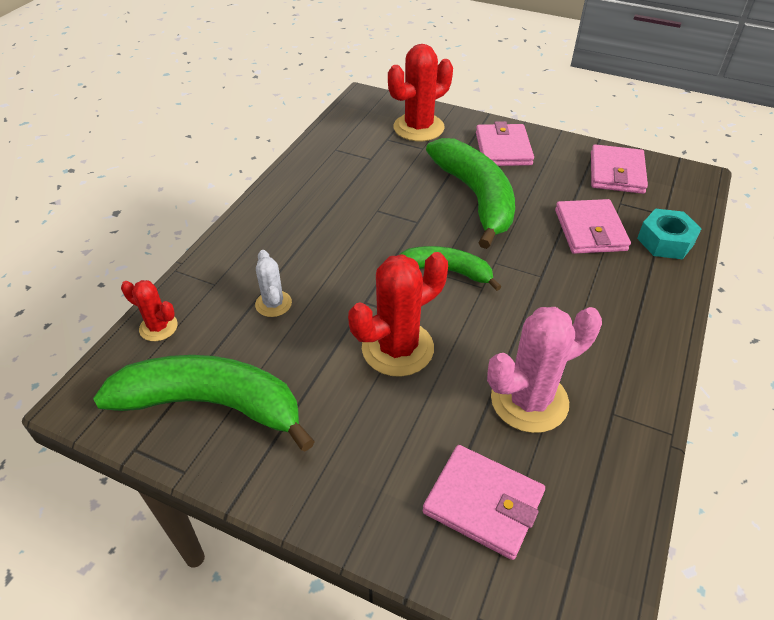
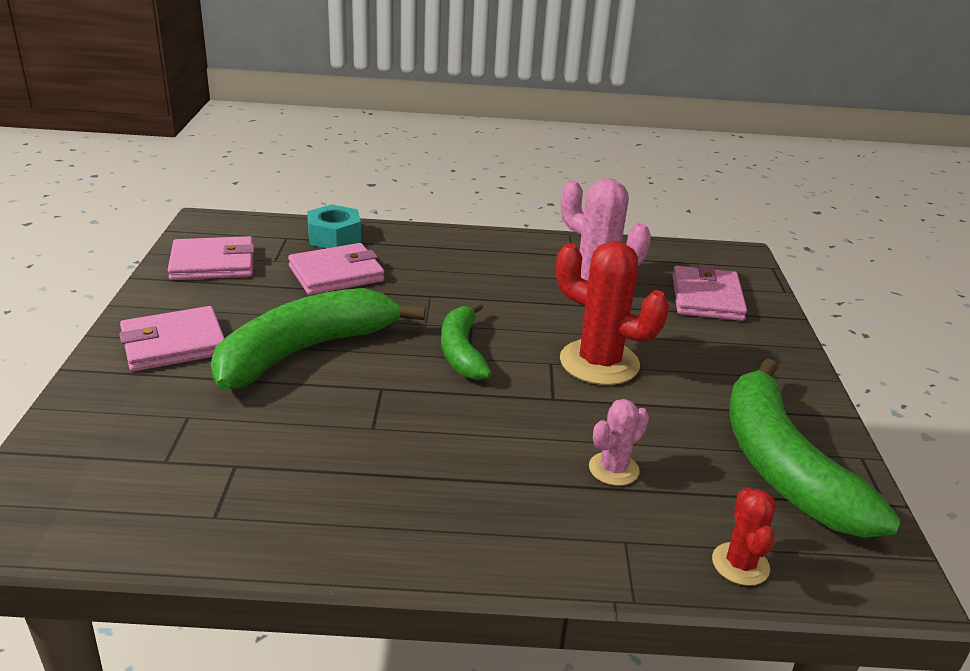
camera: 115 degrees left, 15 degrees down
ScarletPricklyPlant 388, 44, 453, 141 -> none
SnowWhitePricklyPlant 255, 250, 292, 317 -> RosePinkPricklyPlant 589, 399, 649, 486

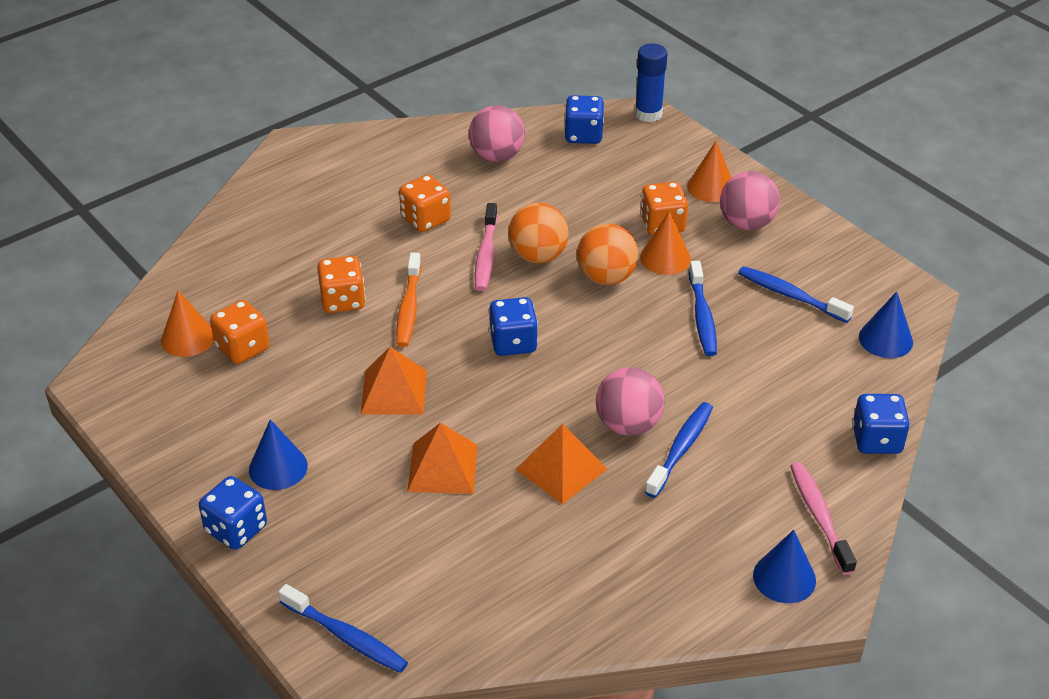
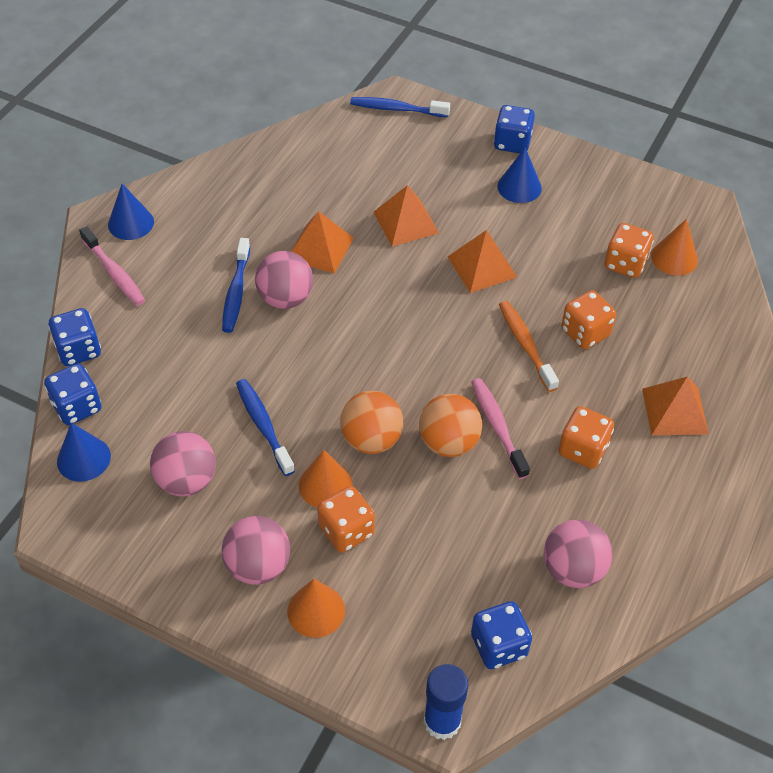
camera: 155 degrees right, 10 degrees up
none -> OrangeColouredPyramid 642, 376, 709, 436
RoyalBlueDie 489, 297, 538, 356 -> RoyalBlueDie 44, 363, 101, 425, shifted
RoyalBlueToothBrush 738, 266, 854, 323 -> RosePinkBall 150, 431, 216, 497

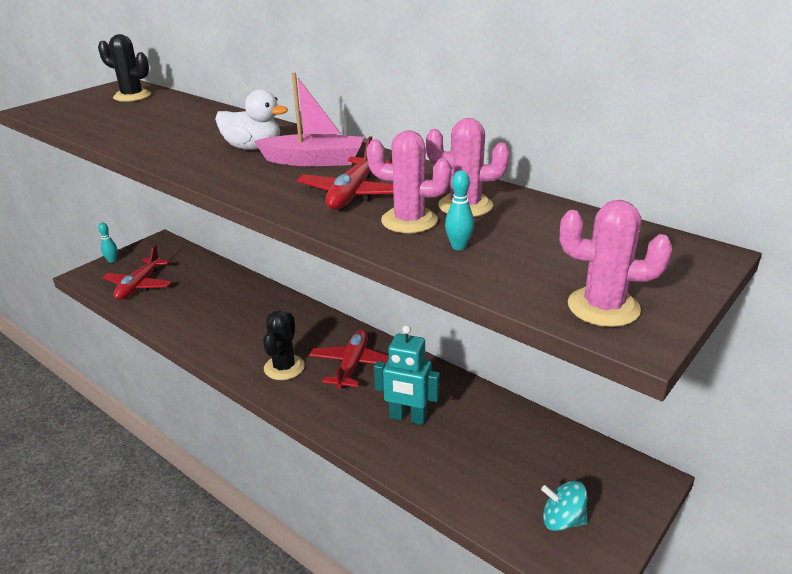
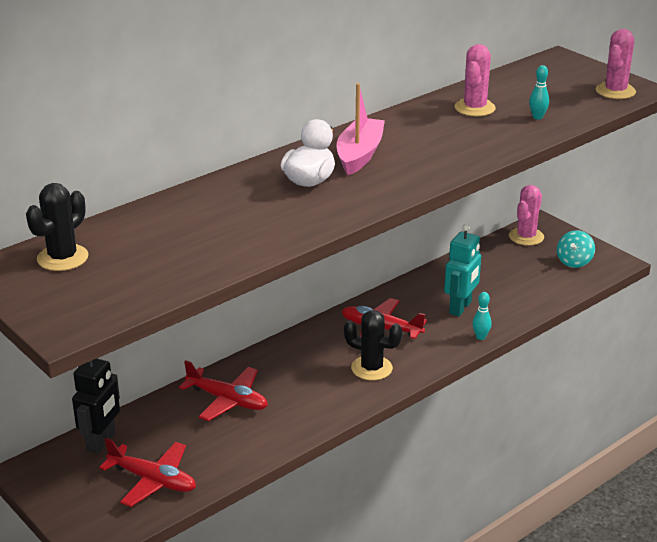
camera: 80 degrees left, 0 degrees up
none -> EbonyRobot 72, 359, 120, 454
AquaTenpin 98, 223, 118, 263 -> AquaTenpin 472, 292, 492, 340, shifted
ScarletToyPlane 297, 136, 393, 210 -> ScarletToyPlane 179, 360, 268, 421, shifted
RosePinkPricklyPlant 367, 130, 451, 233 -> RosePinkPricklyPlant 509, 185, 544, 246, shifted

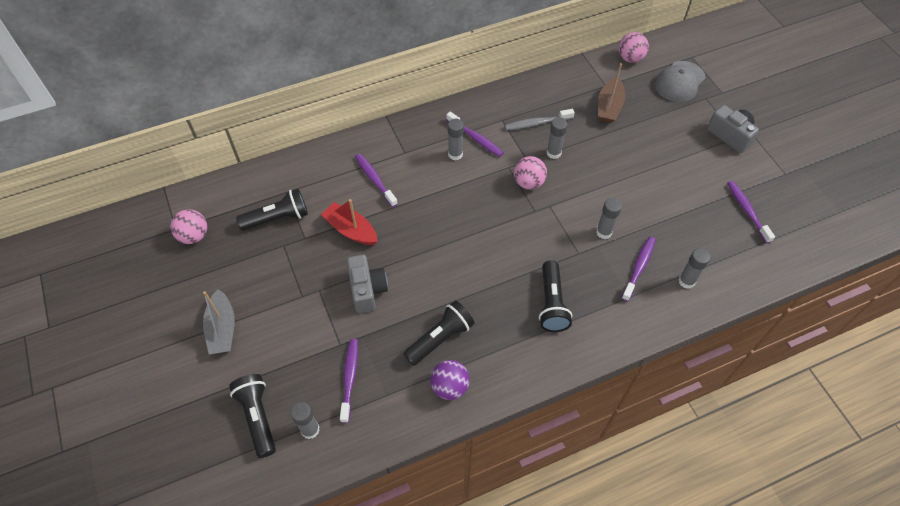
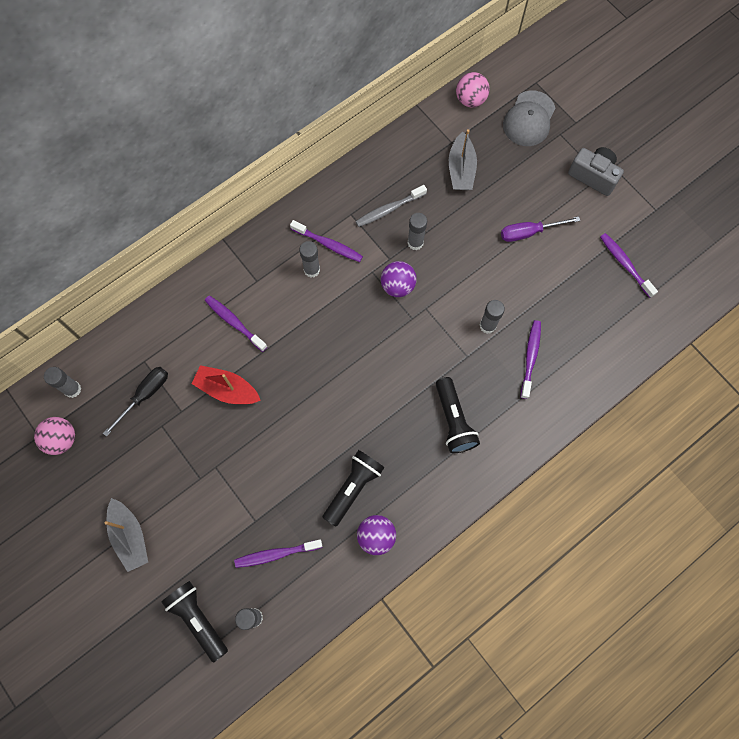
camera: 15 degrees left, 15 degrees up
GrayPhotoCamera 347, 255, 388, 313 -> none
none -> VioletScrewdriver 501, 216, 580, 242
GrayStickOfGlue 678, 248, 711, 289 -> GrayStickOfGlue 44, 367, 81, 398, shifted
EbonyPocketTorch 236, 188, 308, 231 -> EbonyScrewdriver 103, 367, 168, 437
RosePinkBall 514, 156, 547, 190 -> VioletBall 381, 261, 416, 297
RussetBoat 598, 63, 625, 123 -> GrayBoat 449, 129, 477, 190
VioletToothBrush 340, 339, 358, 423 -> VioletToothBrush 234, 539, 322, 568, 90 degrees counterclockwise

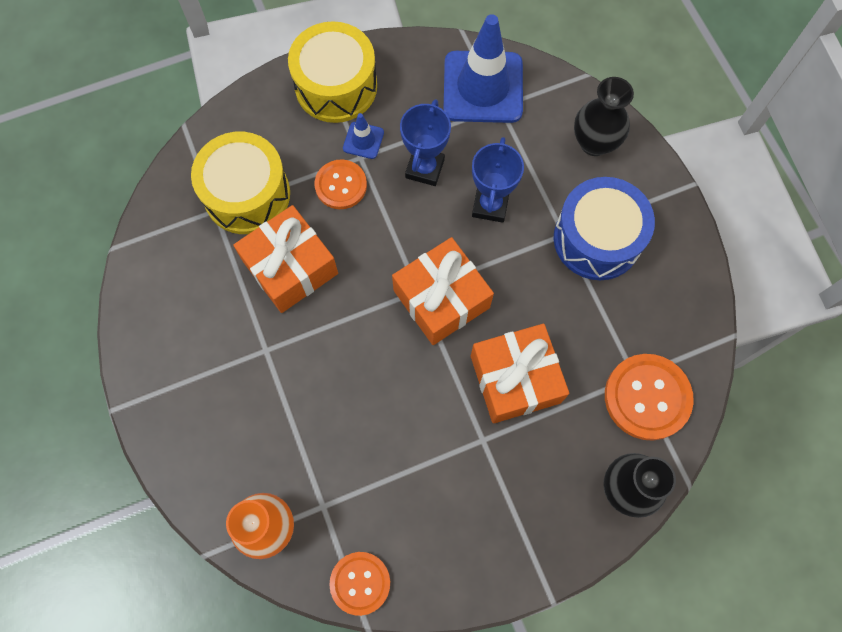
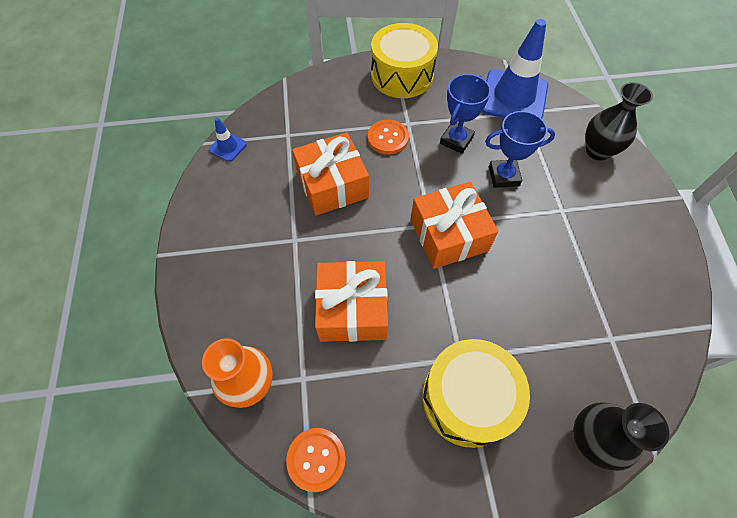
camera: 15 degrees right, 10 degrees down
RoyalBlueDrum 554, 177, 655, 280 -> none
OrangeColouredSewingButton 605, 354, 694, 441 -> none
BrightYellowDrum 191, 132, 290, 234 -> BrightYellowDrum 422, 339, 530, 448, shifted
RoyalBlueRoadCone 343, 113, 384, 159 -> RoyalBlueRoadCone 209, 118, 247, 162, shifted
OrangeColouredPresent 471, 324, 569, 424 -> OrangeColouredPresent 315, 261, 388, 342, shifted
RoyalBlueAwardCup 472, 137, 524, 223 -> RoyalBlueAwardCup 485, 111, 555, 188, 60 degrees clockwise

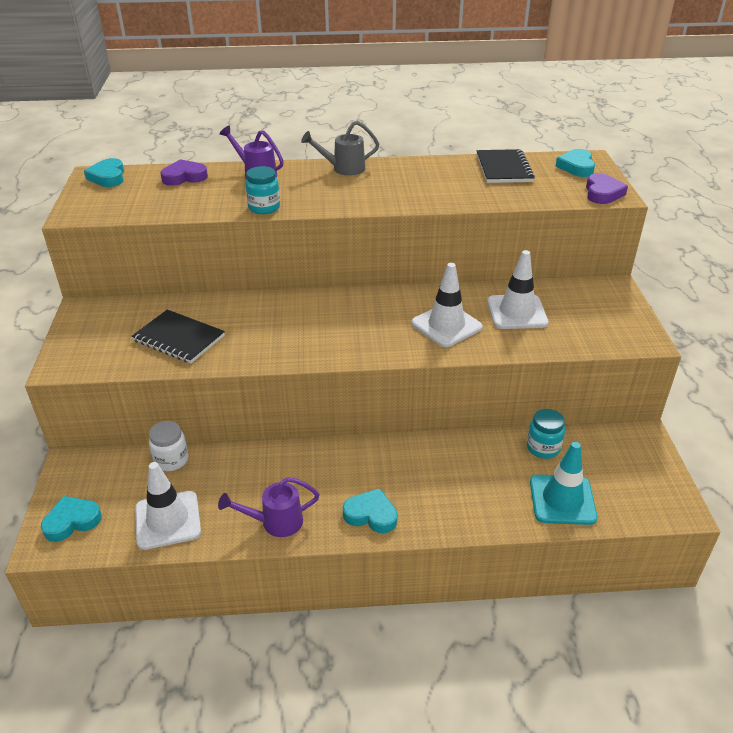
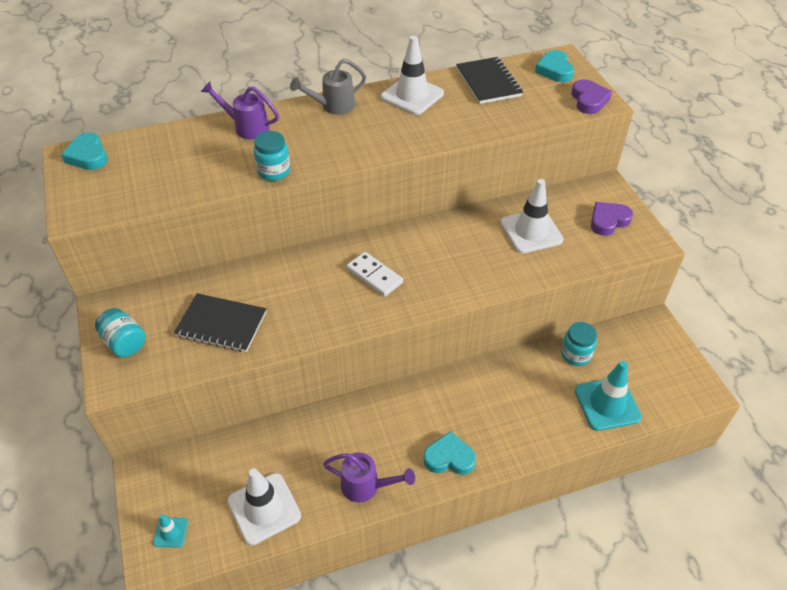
camera: 15 degrees left, 10 degrees up
SnowWhitePreserveJar 149, 421, 188, 471 -> none
none -> AquaPreserveJar 95, 308, 146, 357
none -> SnowWhiteDominoTile 346, 252, 403, 297
VioletHeart 160, 159, 208, 186 -> VioletHeart 591, 202, 633, 236, shifted
SnowWhiteRoadCone 411, 263, 483, 347 -> SnowWhiteRoadCone 381, 36, 444, 115, shifted
AquaHeart 41, 496, 102, 542 -> AquaRoadCone 153, 514, 188, 548
VioletWateringCan 218, 477, 320, 537 -> VioletWateringCan 323, 452, 415, 503, 135 degrees counterclockwise

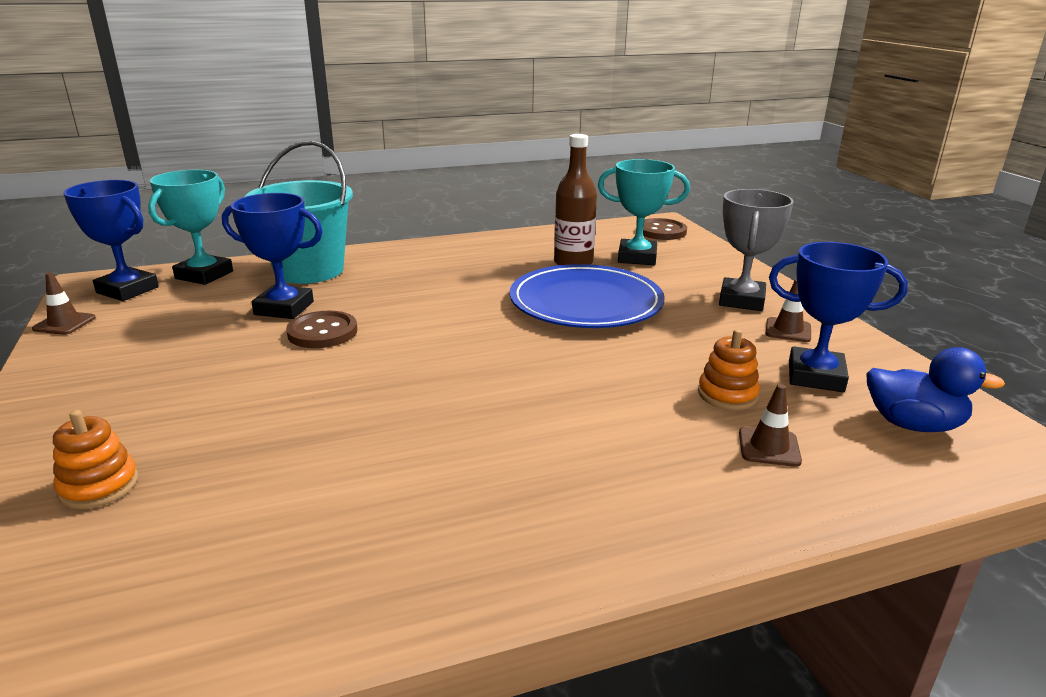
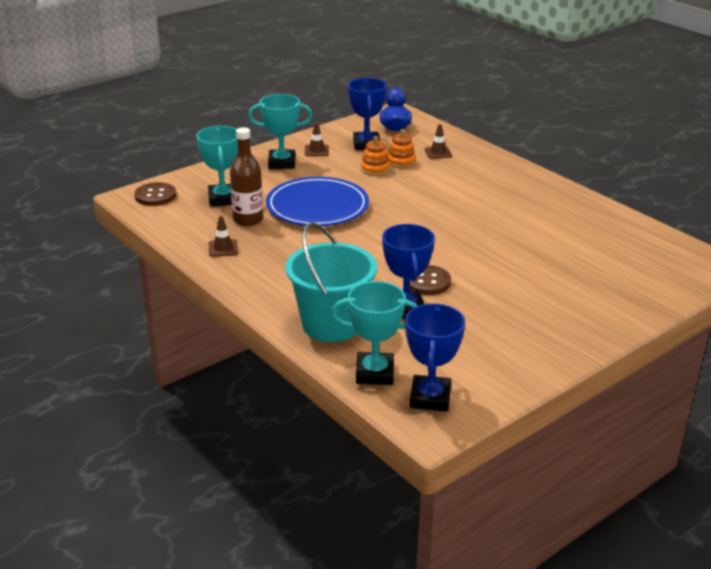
camera: 110 degrees left, 5 degrees up
RussetRoadCone 32, 272, 96, 335 -> RussetRoadCone 209, 216, 238, 257, shifted
OrangeColouredRingStacker 53, 410, 138, 509 -> OrangeColouredRingStacker 361, 136, 390, 176, shifted
GrayAwardCup 719, 189, 794, 311 -> AquaAwardCup 248, 94, 312, 169

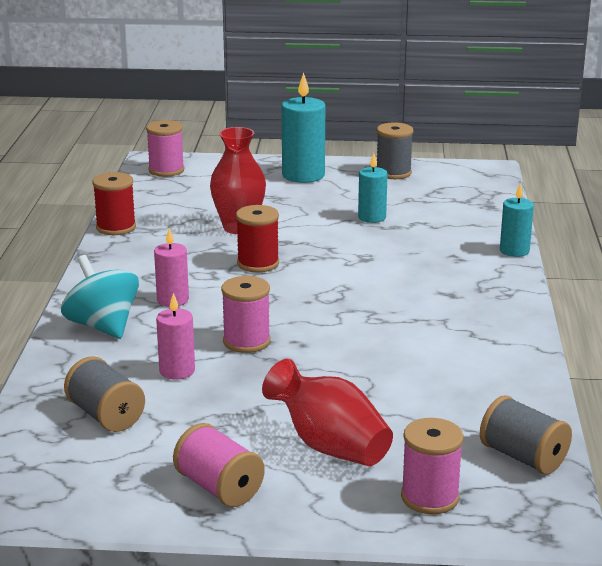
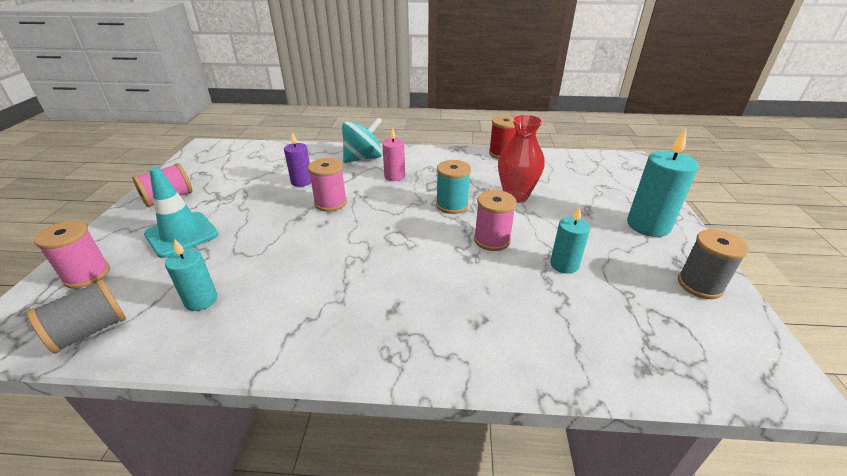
camera: 90 degrees right, 10 degrees up
GraySpool 64, 356, 145, 432 -> none
RosePinkSpool 146, 120, 184, 177 -> RosePinkSpool 474, 190, 517, 251, shifted
AquaCandle 500, 183, 534, 257 -> AquaCandle 165, 239, 217, 311, shifted
ScarletTallVase 262, 359, 393, 466 -> AquaRoadCone 144, 167, 219, 258
RosePinkCandle 156, 293, 195, 380 -> VioletCandle 284, 132, 311, 187
ScarletSpool 236, 205, 279, 272 -> AquaSpool 436, 160, 471, 214

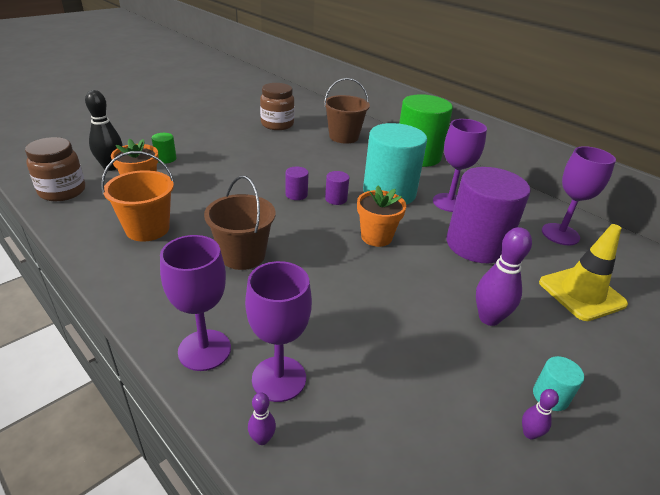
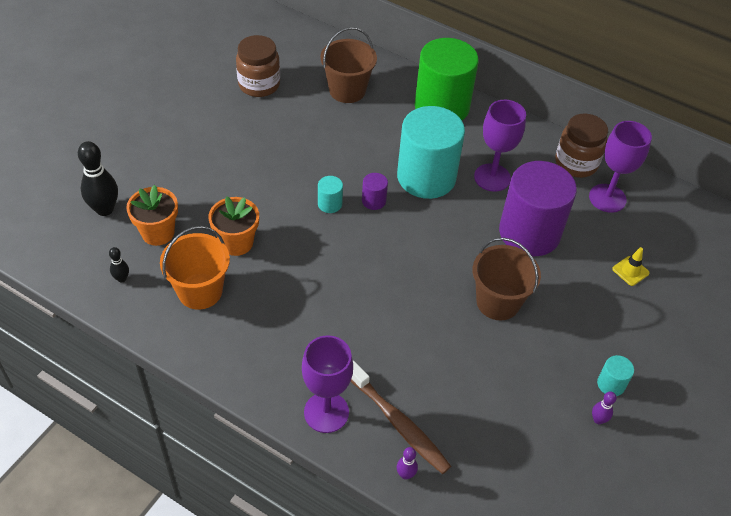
camera: 15 degrees left, 15 degrees up
LeafGreenCylinderShape 152, 133, 176, 164 -> none
VioletTenpin 476, 227, 532, 326 -> none
none -> EbonyTenpin 109, 247, 129, 283
RussetPreserveJar 25, 137, 85, 201 -> RussetPreserveJar 555, 114, 608, 178, shifted
RussetSandBucket 204, 176, 275, 270 -> RussetSandBucket 472, 238, 541, 320, shifted
OrangeColouredPlantPot 357, 186, 406, 247 -> OrangeColouredPlantPot 208, 196, 259, 256, shifted
VioletGoblet 245, 261, 312, 402 -> RussetToothBrush 351, 360, 451, 474
VioletCylinderShape 285, 167, 309, 200 -> AquaCylinderShape 318, 176, 343, 213
BrightYellowRoadCone 539, 224, 628, 321 -> BrightYellowRoadCone 612, 247, 650, 286, x0.48

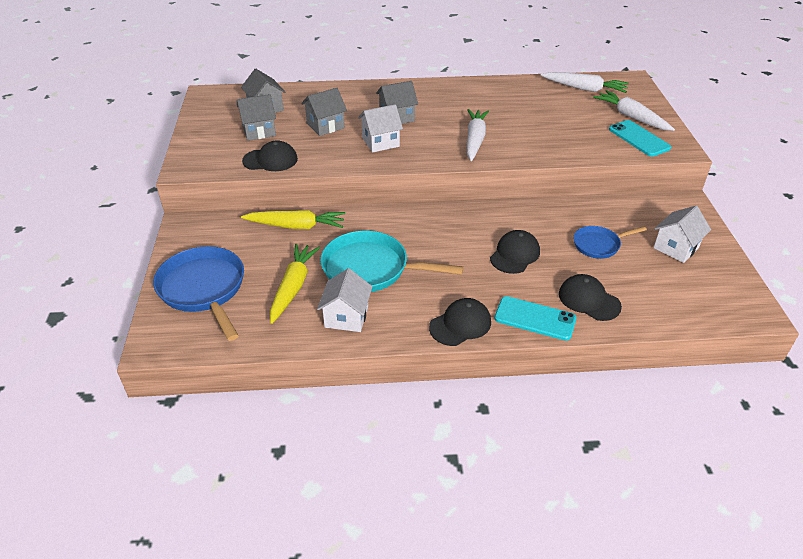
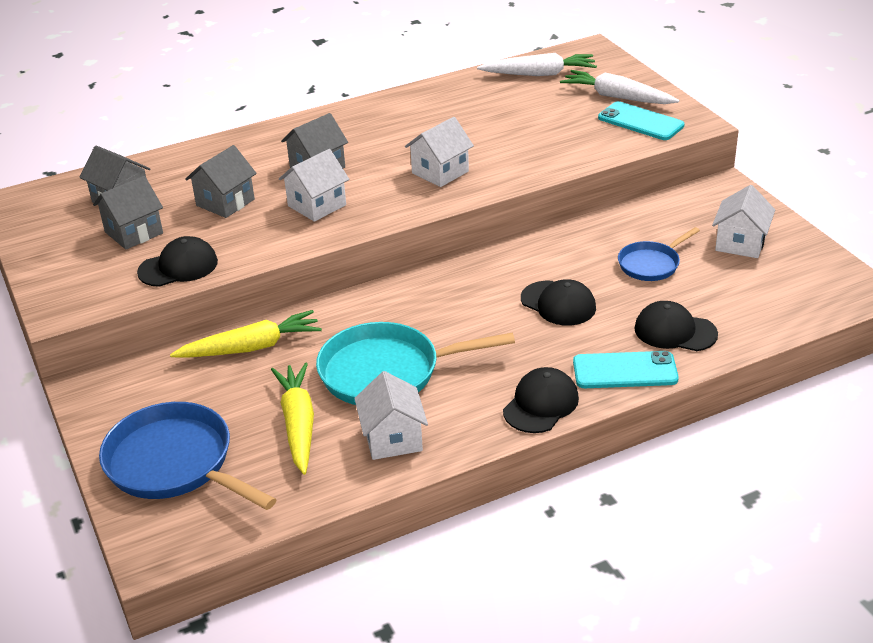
camera: 20 degrees left, 5 degrees down
SnowWhiteCarrot 467, 109, 489, 161 -> SnowWhiteCottage 405, 117, 474, 187
EbonyPeakedCap 490, 230, 540, 274 -> EbonyPeakedCap 521, 279, 596, 326, 120 degrees clockwise

